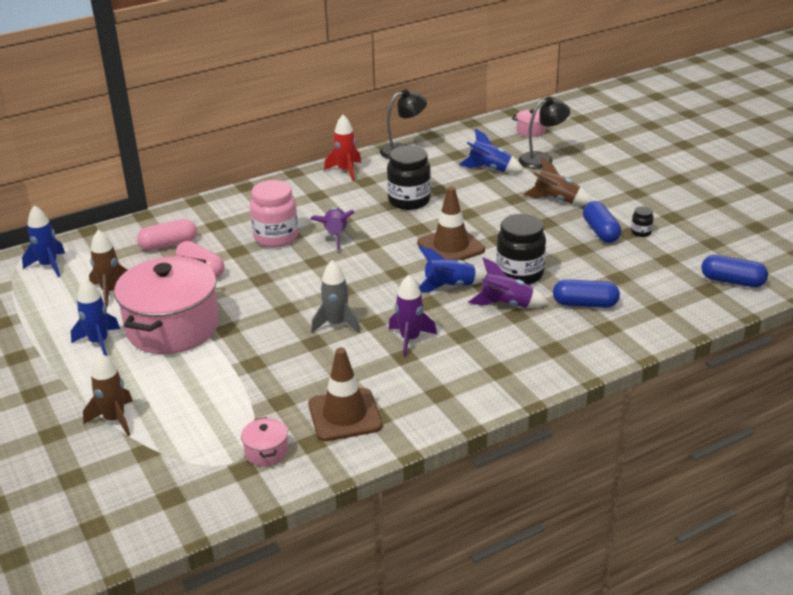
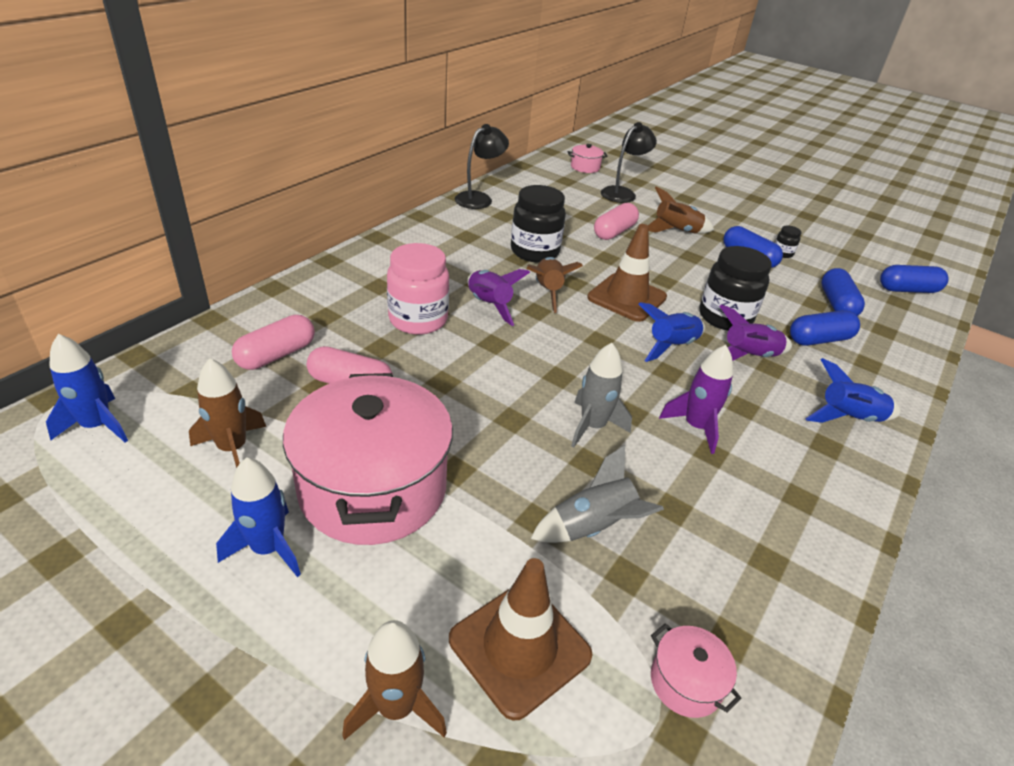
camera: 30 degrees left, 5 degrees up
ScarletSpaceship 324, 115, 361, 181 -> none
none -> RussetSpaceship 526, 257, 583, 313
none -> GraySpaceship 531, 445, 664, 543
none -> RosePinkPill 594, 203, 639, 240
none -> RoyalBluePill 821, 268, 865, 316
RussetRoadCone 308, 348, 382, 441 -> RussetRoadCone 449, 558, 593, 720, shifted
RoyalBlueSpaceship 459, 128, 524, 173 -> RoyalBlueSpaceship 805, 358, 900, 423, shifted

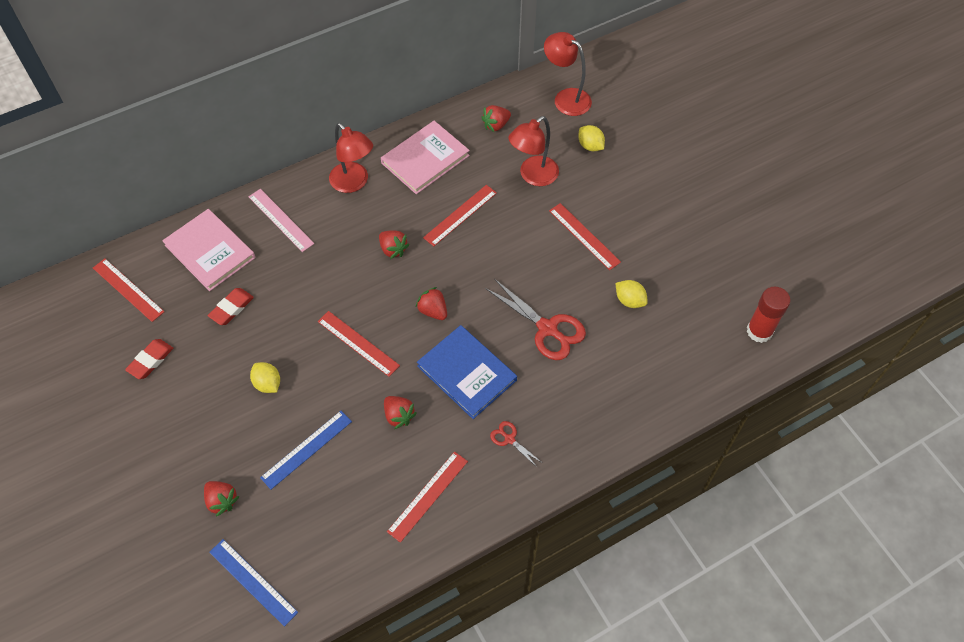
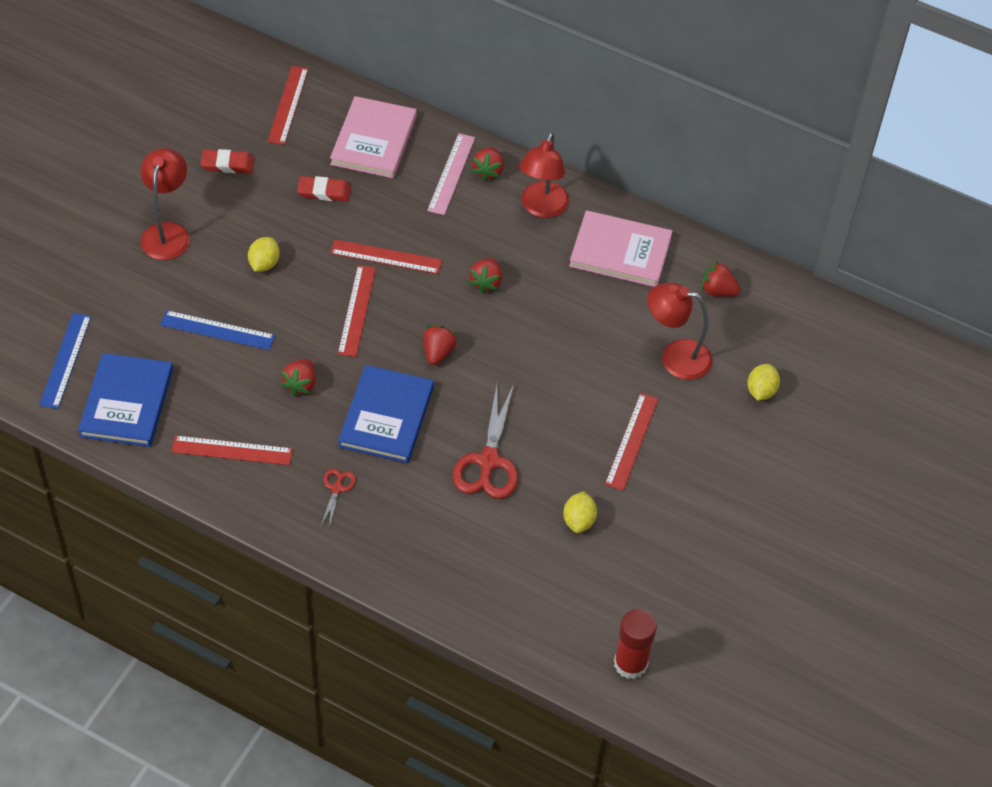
camera: 55 degrees right, 5 degrees down
none -> RoyalBlueBook 78, 353, 173, 447
ScarletBerry 204, 481, 240, 516 -> ScarletBerry 472, 147, 504, 182, shifted
ScarletMeasuringStick 423, 185, 497, 246 -> ScarletMeasuringStick 330, 239, 442, 274, shifted
ScarletDeskLamp 544, 32, 592, 116 -> ScarletDeskLamp 140, 148, 190, 260, shifted

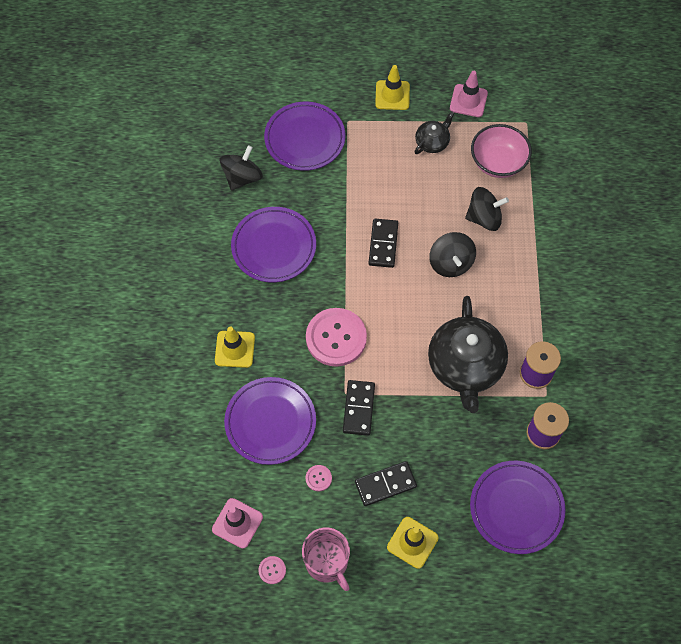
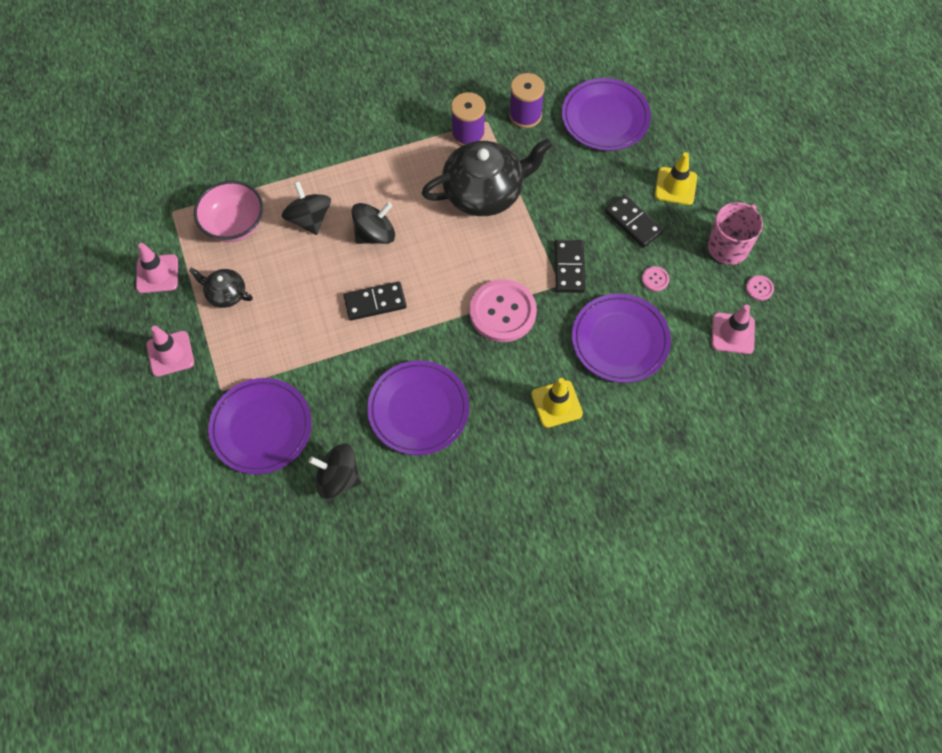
camera: 110 degrees left, 0 degrees up
BrightYellowRoadCone 375, 65, 410, 110 -> RosePinkRoadCone 146, 326, 194, 377
EbonyDominoTile 343, 380, 375, 436 -> EbonyDominoTile 555, 240, 585, 293, 75 degrees counterclockwise

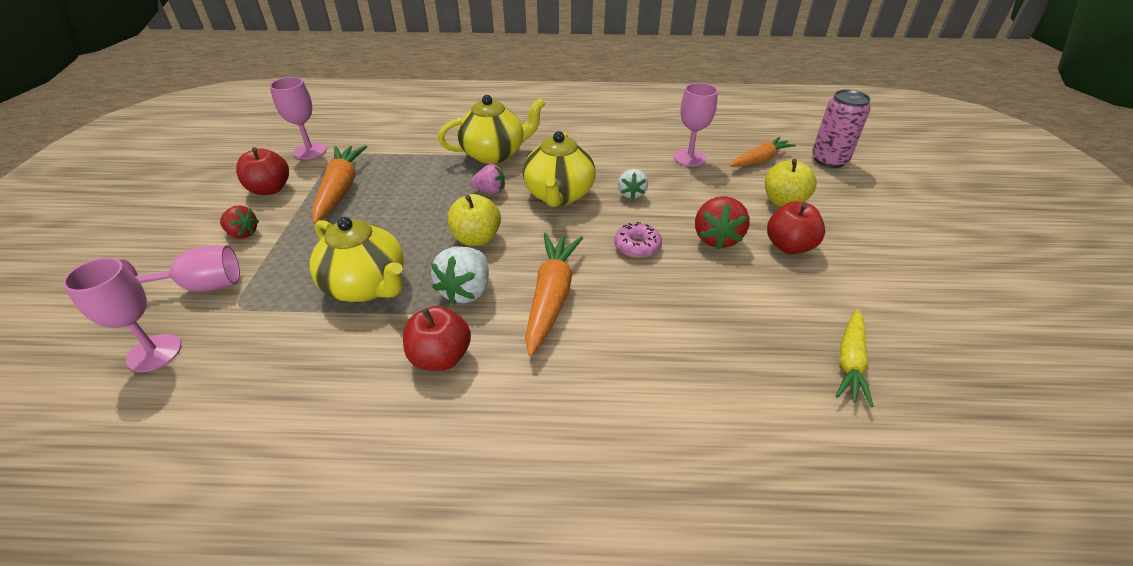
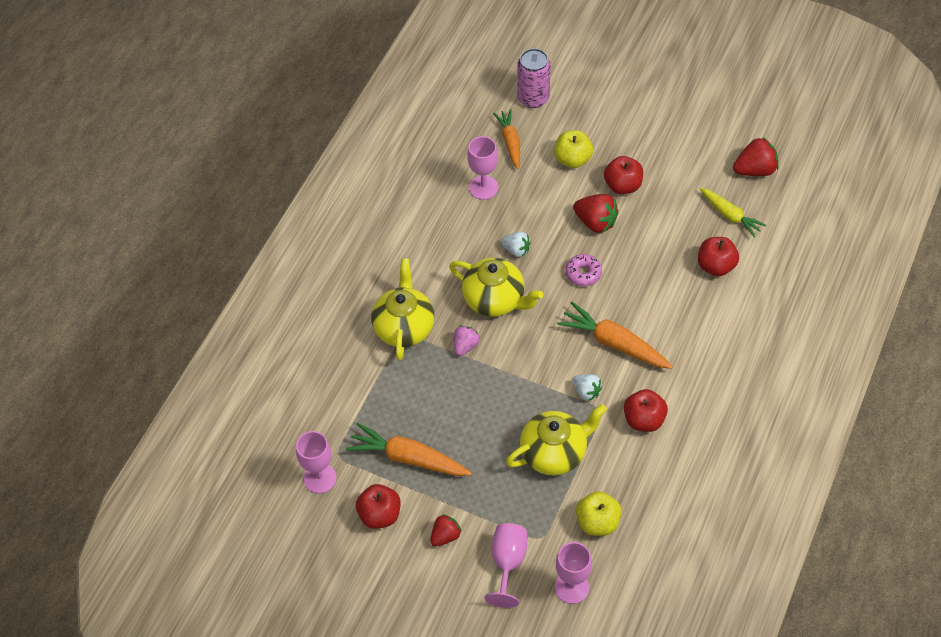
camera: 65 degrees left, 15 degrees up
none -> ScarletApple 698, 237, 739, 276
none -> ScarletBerry 733, 138, 778, 176
BrightYellowApple 447, 194, 501, 246 -> BrightYellowApple 576, 491, 622, 536, shifted
SnowWhiteBerry 431, 247, 489, 305 -> SnowWhiteBerry 572, 374, 602, 401, x0.64

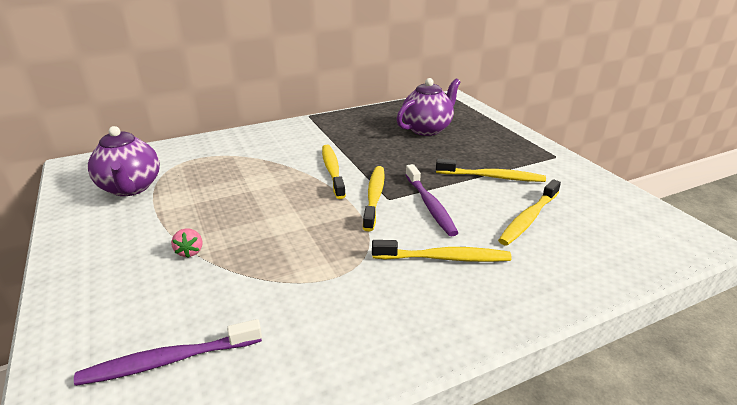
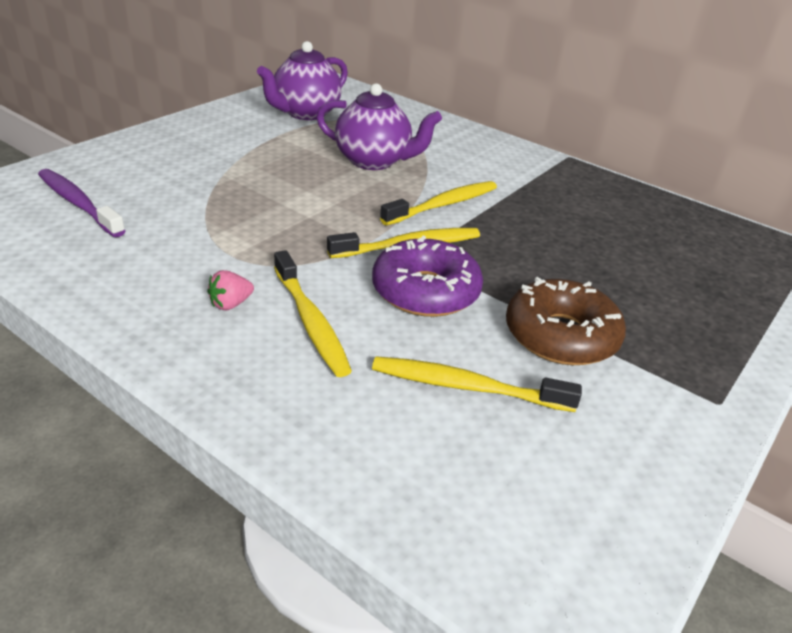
camera: 60 degrees right, 5 degrees up
RosePinkBerry 171, 228, 202, 258 -> RosePinkBerry 207, 270, 254, 310, shifted
VioletTeapot 397, 78, 460, 136 -> VioletTeapot 316, 83, 442, 170, shifted
VioletToothBrush 406, 164, 458, 237 -> VioletDonut 372, 235, 483, 317
BrightYellowToothBrush 436, 159, 546, 182 -> RussetDonut 506, 277, 626, 365

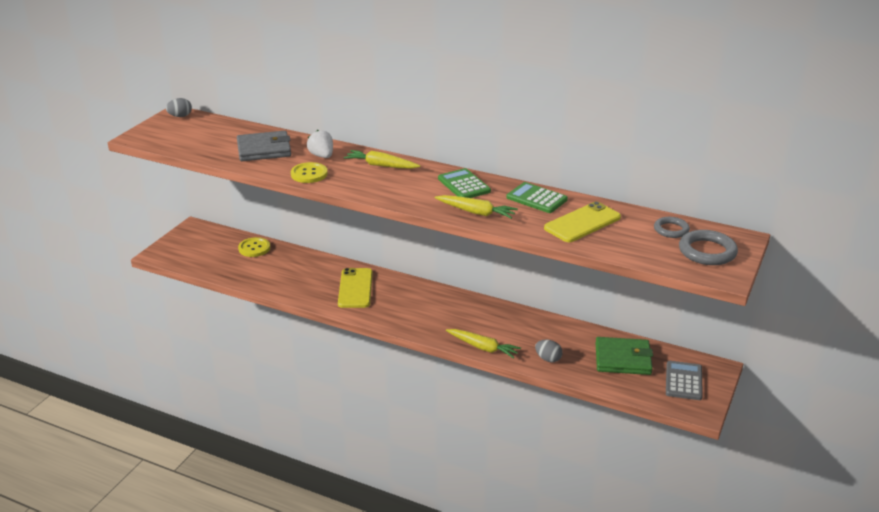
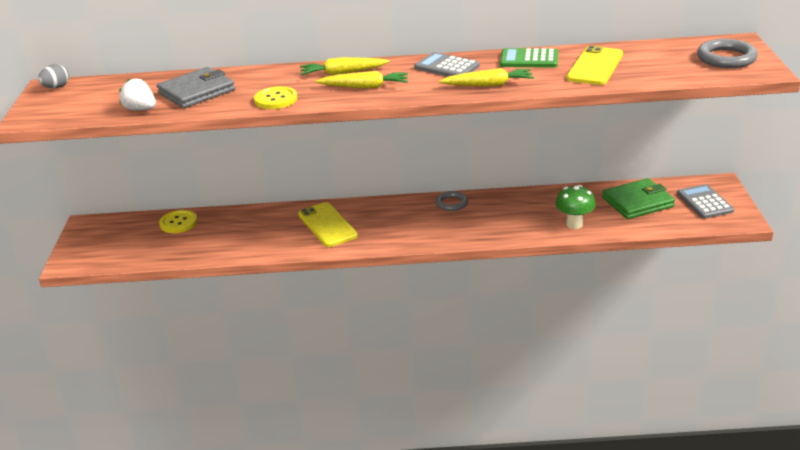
camera: 25 degrees left, 0 degrees up
SnowWhiteBerry 307, 130, 333, 158 -> SnowWhiteBerry 119, 79, 156, 111, shifted
BrightYellowCarrot 446, 329, 521, 359 -> BrightYellowCarrot 315, 71, 408, 88, shifted
GrayTorus 654, 217, 690, 238 -> GrayTorus 435, 191, 468, 211, shifted
GrayEgg 535, 340, 563, 362 -> LeafGreenToadstool 555, 185, 596, 229
LeafGreenAddingMachine 438, 168, 491, 198 -> GrayAddingMachine 414, 52, 480, 77

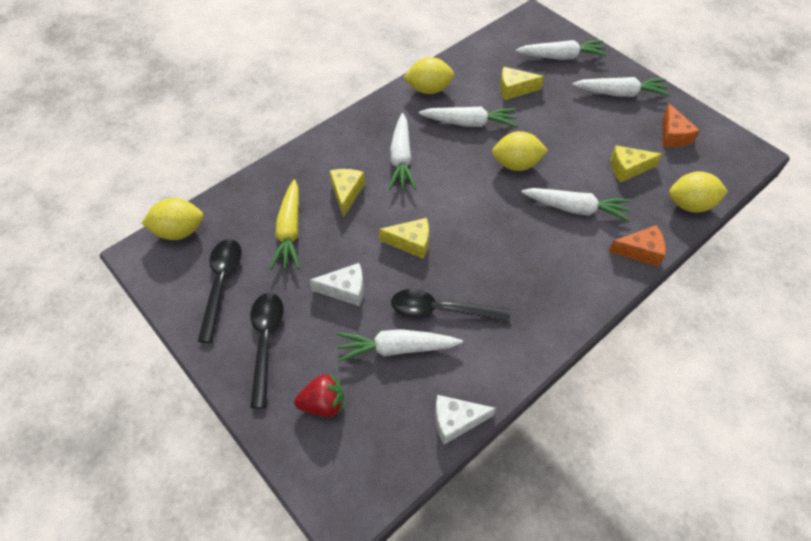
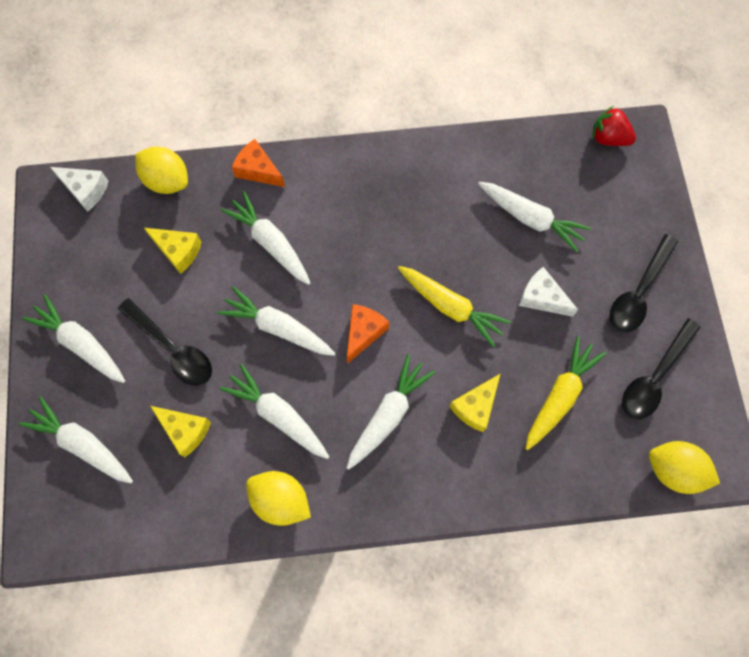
camera: 145 degrees left, 15 degrees up
ScarletBerry 294, 373, 344, 417 -> ScarletBerry 592, 106, 636, 146, shifted
EbonyTeaspoon 391, 289, 510, 322 -> EbonyTeaspoon 118, 298, 212, 386, shifted
SnowWhitePieceOfCheese 435, 395, 496, 445 -> SnowWhitePieceOfCheese 50, 167, 109, 212, shifted
OrangeColouredPieceOfCheese 662, 103, 700, 147 -> OrangeColouredPieceOfCheese 347, 304, 389, 364, shifted
BrightYellowPieceOfCheese 379, 218, 429, 259 -> BrightYellowCarrot 398, 266, 511, 347
BrightYellowLemon 492, 131, 548, 171 -> SnowWhiteCarrot 217, 286, 336, 356

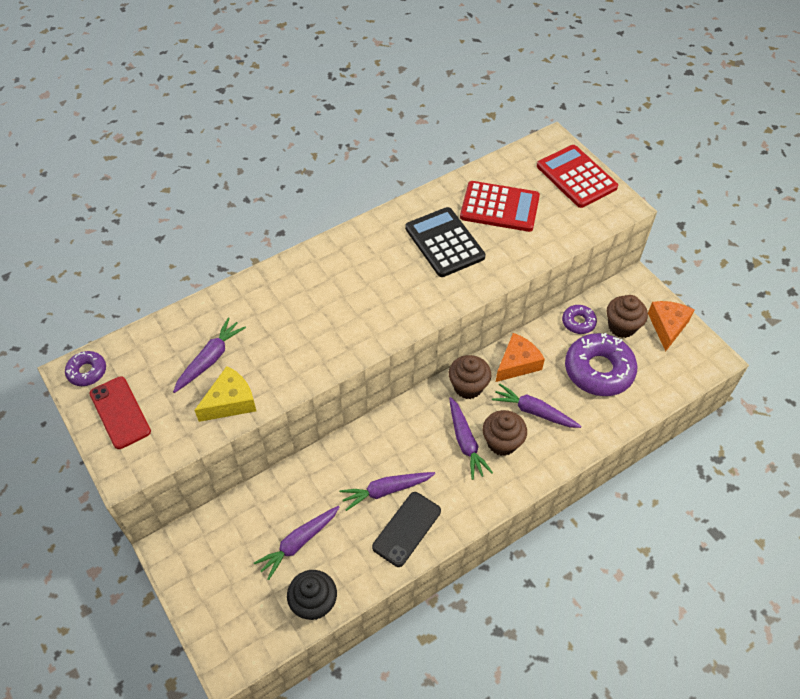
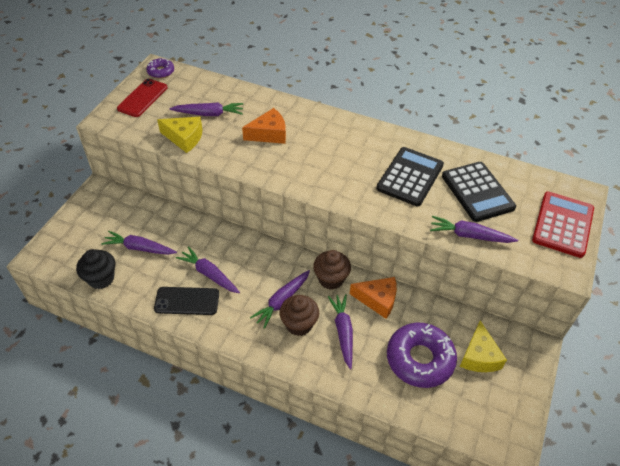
camera: 55 degrees right, 5 degrees down
VioletDonut 562, 305, 597, 334 -> none
none -> VioletCarrot 430, 216, 518, 243
OrangeColouredPieceOfCheese 648, 301, 694, 351 -> OrangeColouredPieceOfCheese 242, 108, 286, 144, shifted
RussetFairyCake 607, 295, 648, 338 -> BrightYellowPieceOfCheese 460, 320, 507, 372
ScarletAddingMachine 460, 181, 540, 232 -> EbonyAddingMachine 442, 162, 516, 222

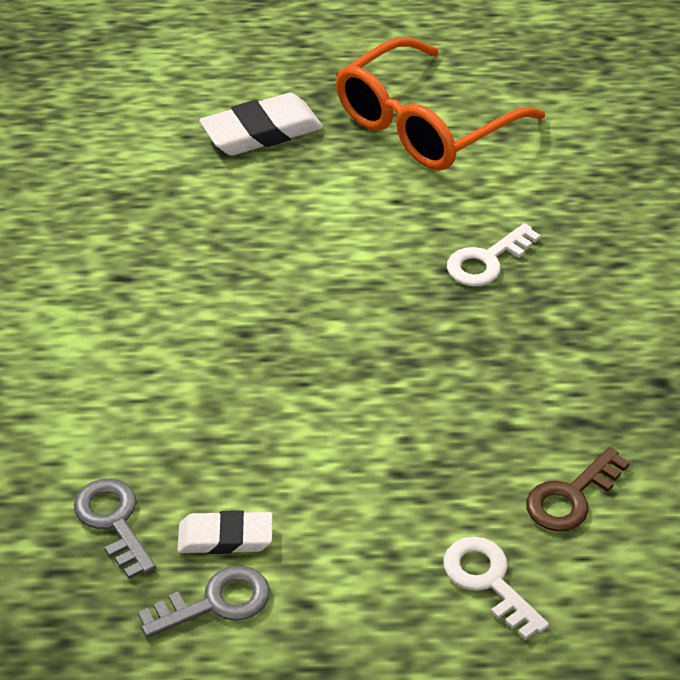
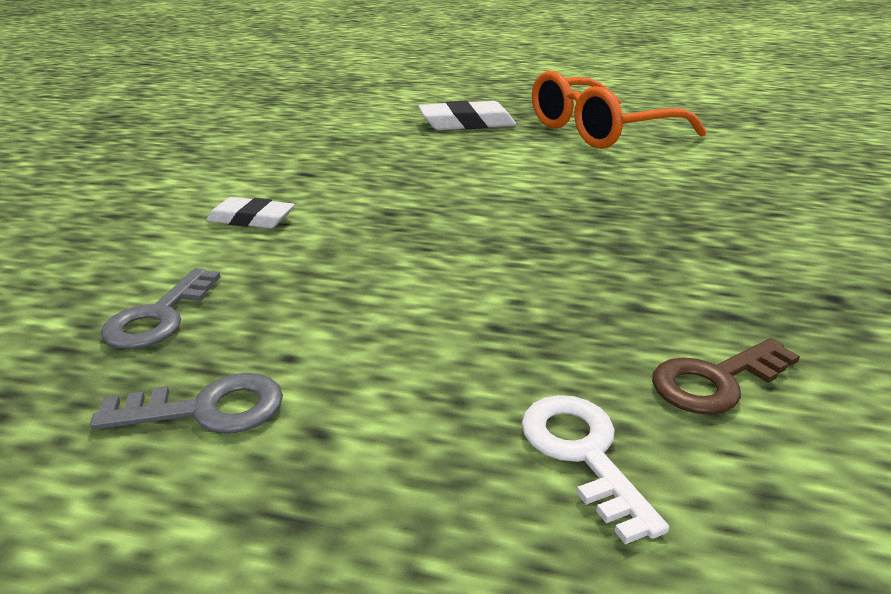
camera: 15 degrees right, 15 degrees down
SnowWhiteDoorKey 447, 223, 541, 286 -> none
SnowWhiteGumEraser 177, 510, 272, 554 -> SnowWhiteGumEraser 206, 197, 295, 228, shifted
GrayDoorKey 74, 479, 156, 579 -> GrayDoorKey 101, 268, 221, 349, 150 degrees counterclockwise

